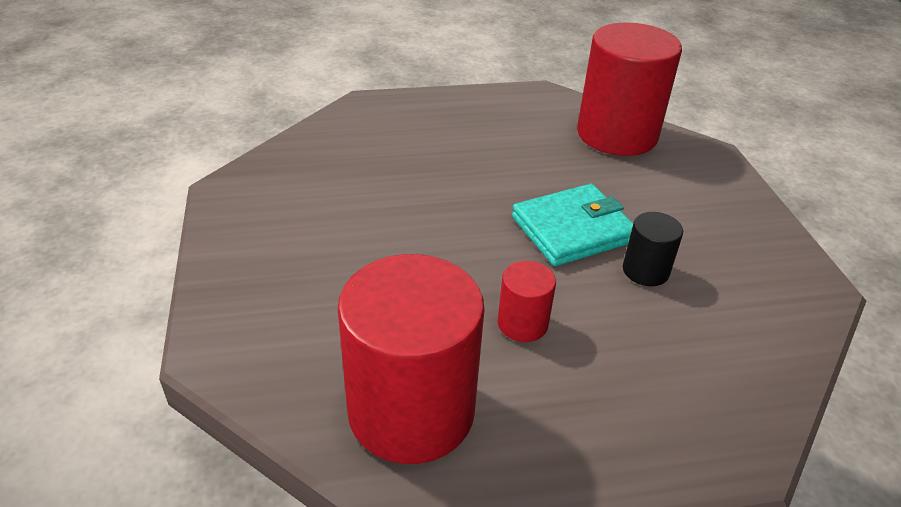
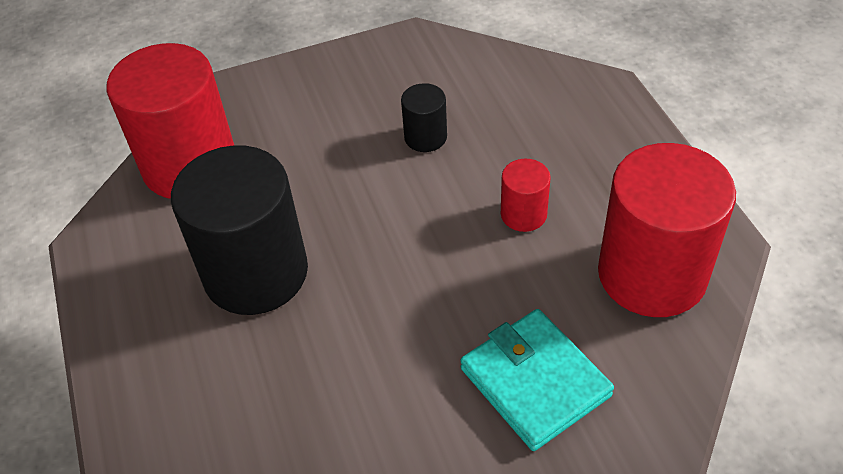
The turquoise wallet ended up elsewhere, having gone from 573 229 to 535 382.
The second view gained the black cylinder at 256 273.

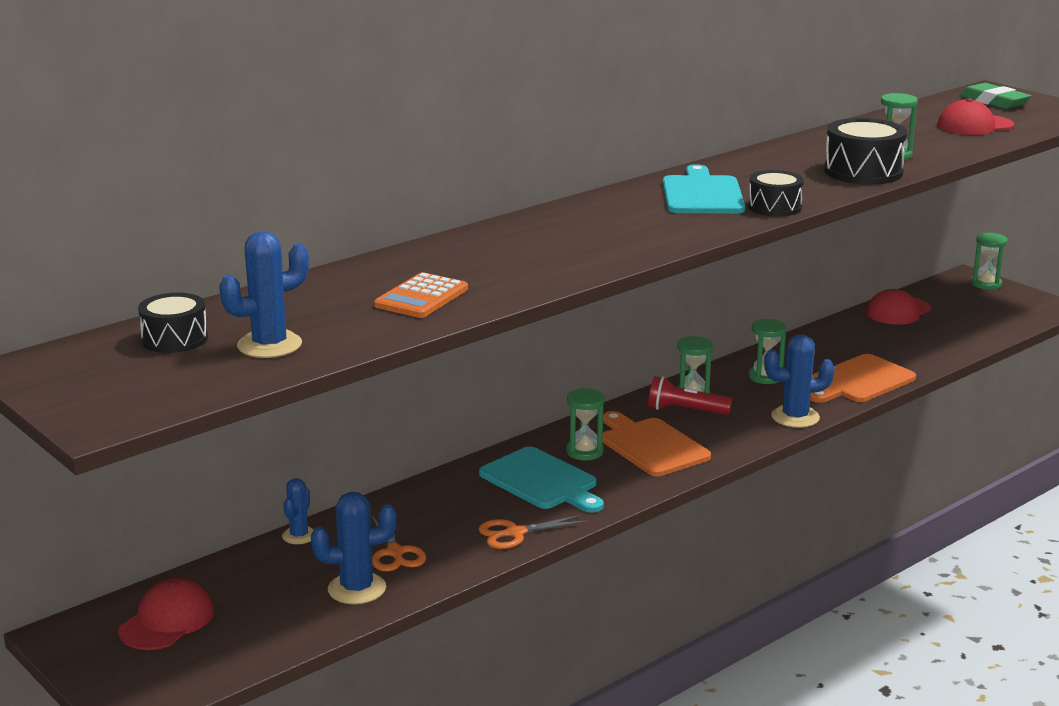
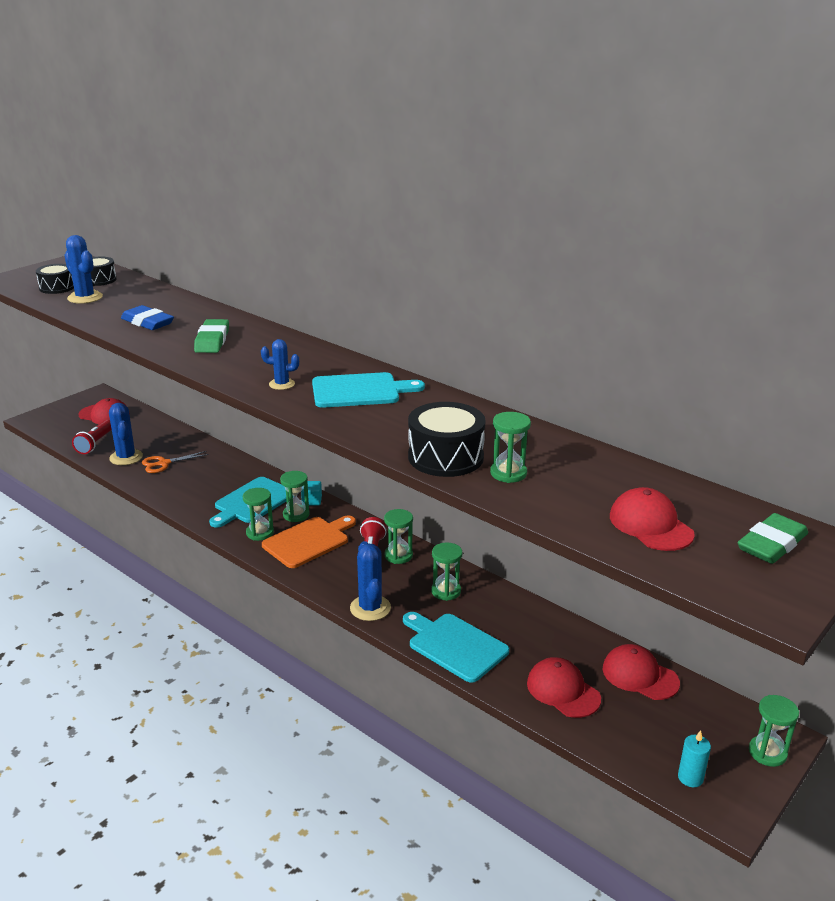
The blue cactus ended up elsewhere, having gone from 299 535 to 282 384.
Where the orange calculator stood at 421 297, the blue eraser came to stand at 147 322.
The second view lost the orange scissors at 515 533.
The black drum ended up elsewhere, having gone from 774 207 to 57 287.
What was the orange cutting board at 859 381 turned into the turquoise cutting board at 455 645.
The second view gained the red flashlight at 95 443.
The second view gained the green eraser at 212 340.
The second view gained the green hourglass at 260 533.
The second view gained the turquoise cube at 312 501.
The second view gained the red cap at 563 691.
The second view gained the turquoise candle at 690 778.

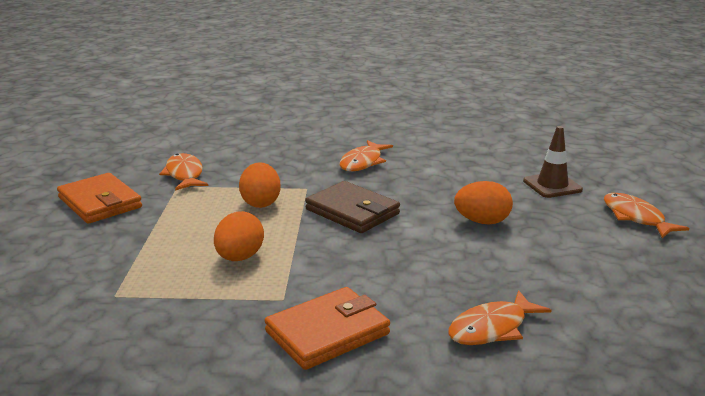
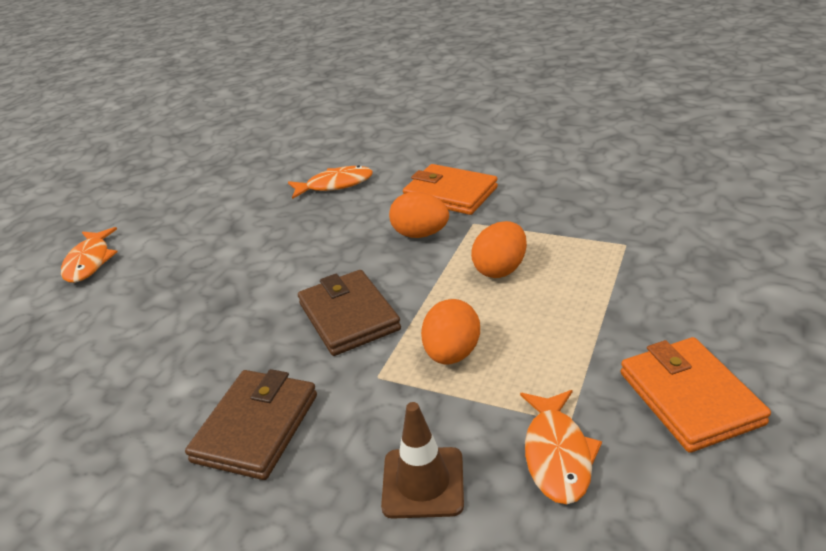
The orange wallet at 327 333 ended up facing another way, 45 degrees clockwise from before.
Where the orange fish stood at 363 162, the brown wallet came to stand at 256 428.
The orange egg ended up elsewhere, having gone from 482 222 to 420 234.
The brown traffic cone ended up elsewhere, having gone from 552 185 to 423 482.

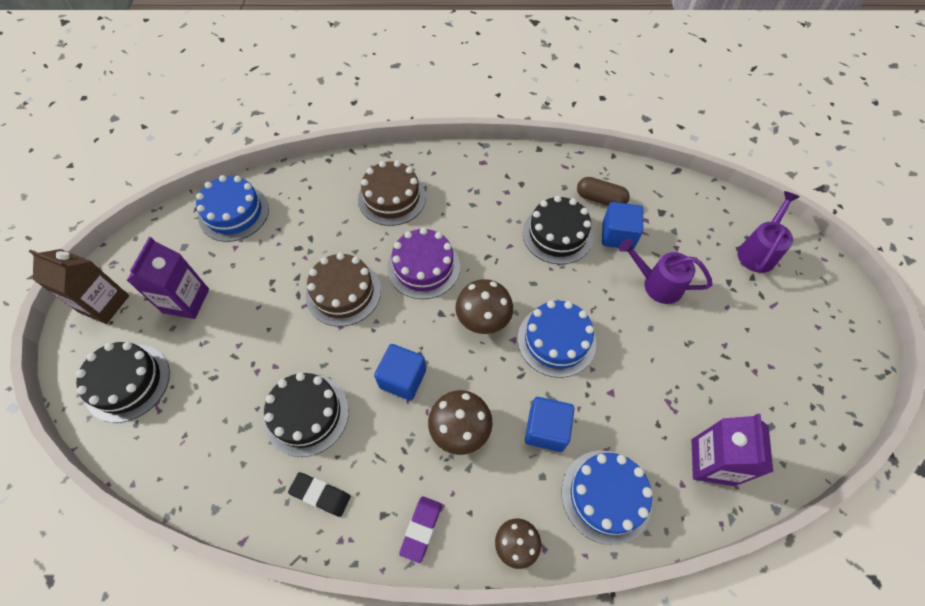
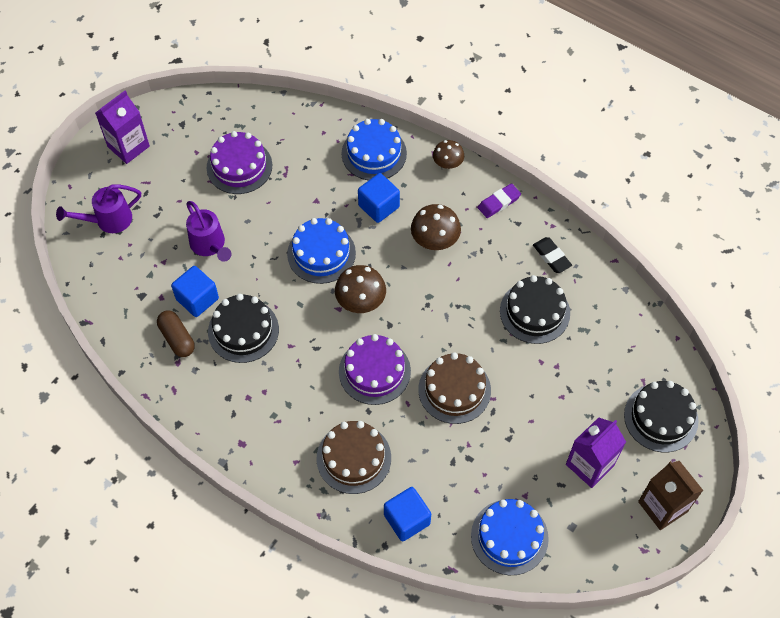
The blue cube ended up elsewhere, having gone from 403 379 to 407 519.
The purple carton ended up elsewhere, having gone from 712 462 to 128 146.
The second view gained the purple cake at 239 166.

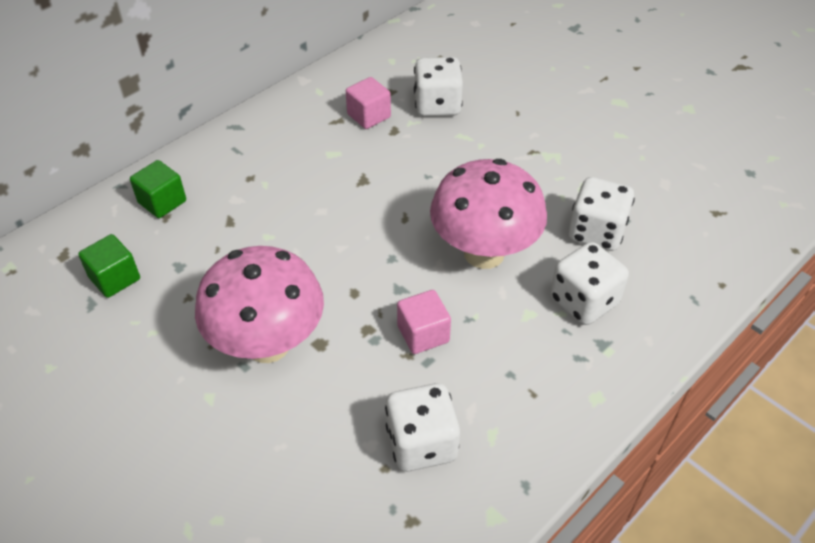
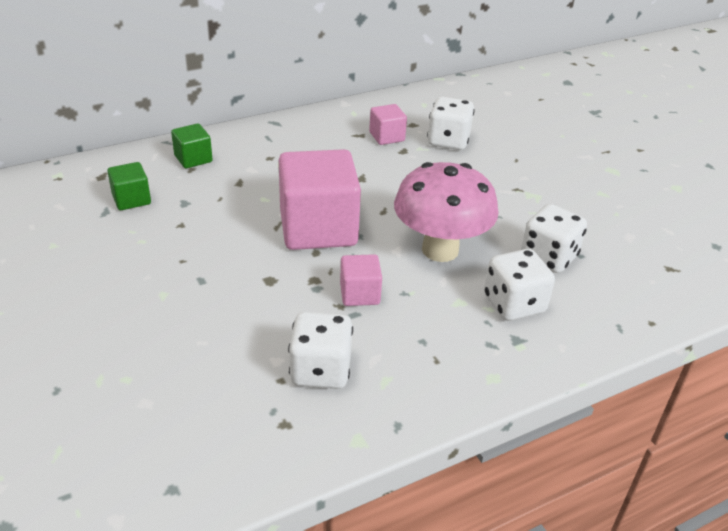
The second view lost the pink mushroom at 268 344.
The second view gained the pink cube at 318 228.

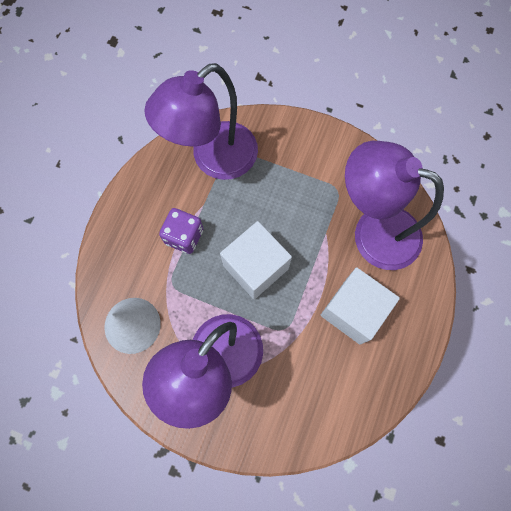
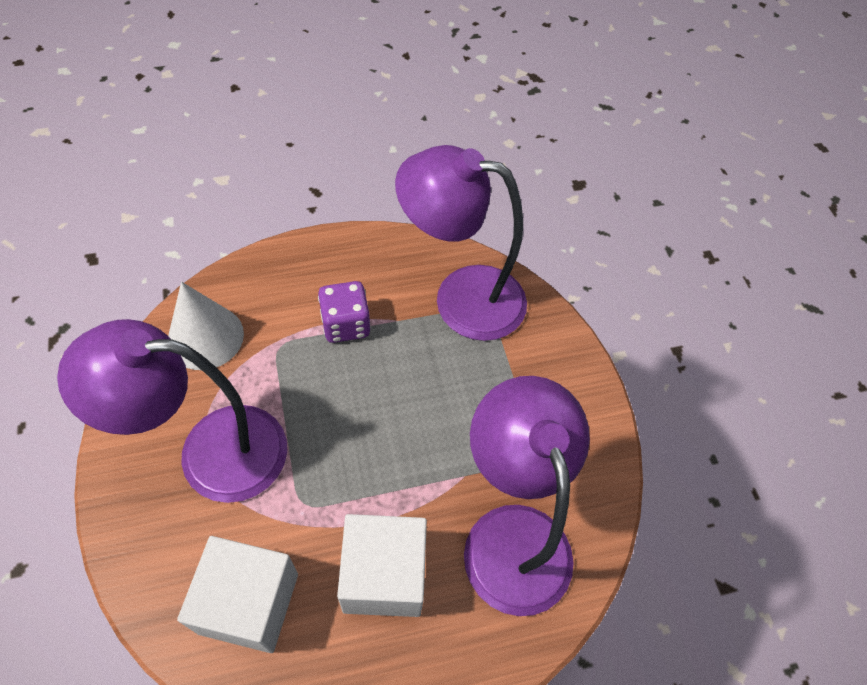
The white cube ended up elsewhere, having gone from 255 267 to 249 603.

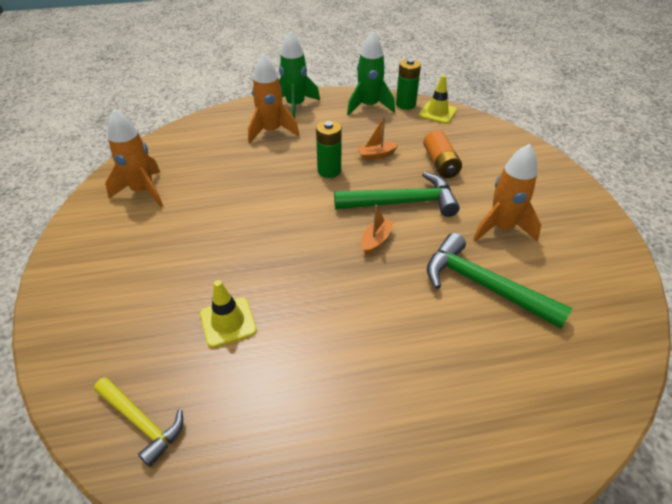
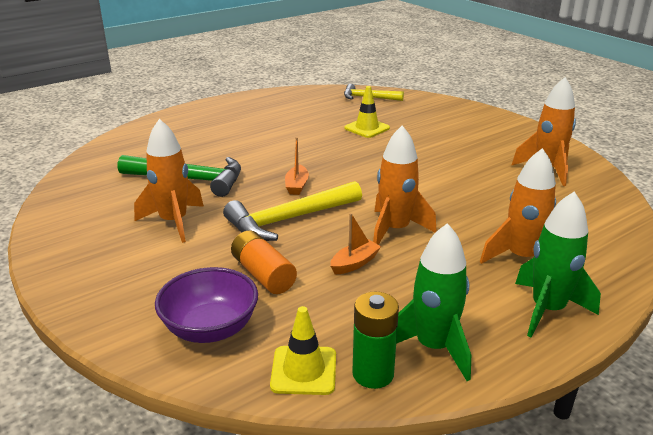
Where the green battery stood at 329 171, the orange rocket came to stand at 395 230.
What was the green hammer at 402 202 turned into the yellow hammer at 289 219.
The second view gained the purple bowl at 210 328.

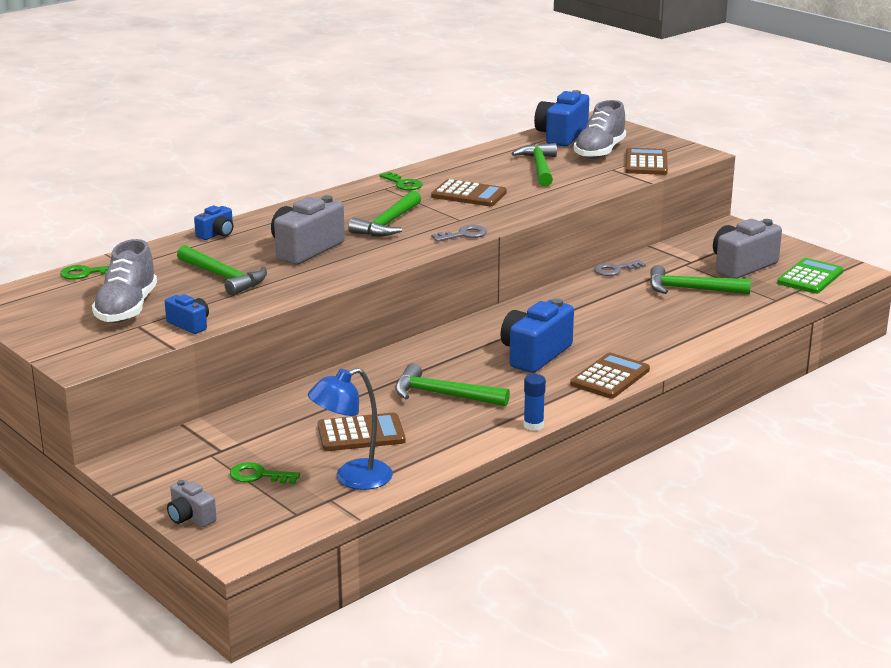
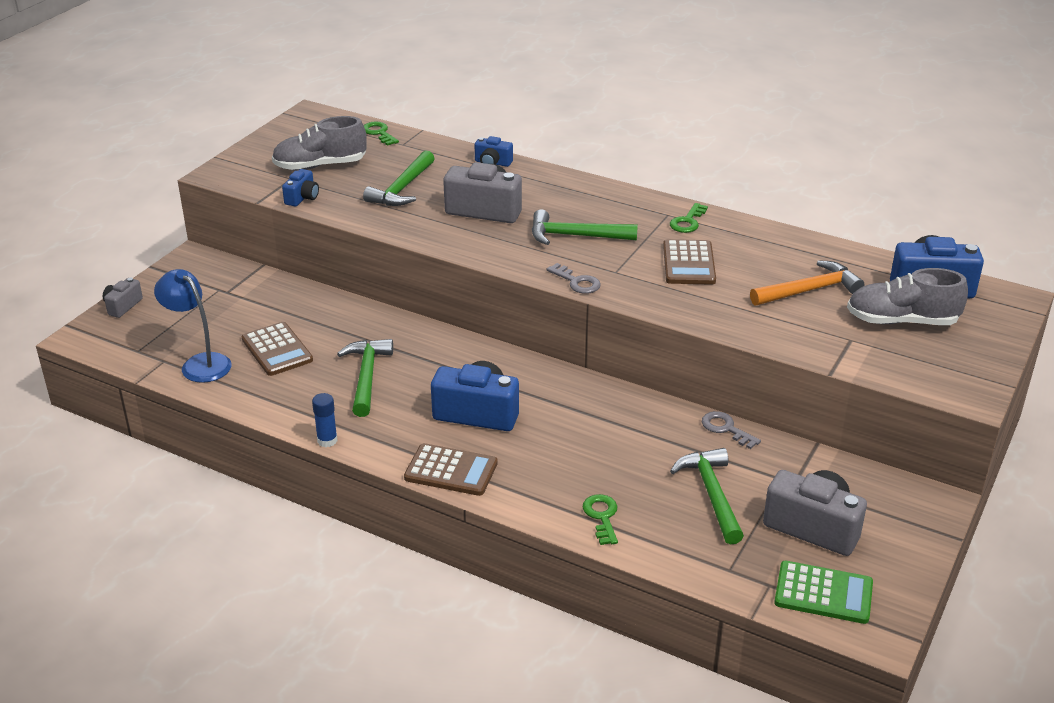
The green key ended up elsewhere, having gone from 258 475 to 602 516.
What was the green hammer at 539 167 turned into the orange hammer at 809 290.
The second view lost the brown calculator at 646 163.

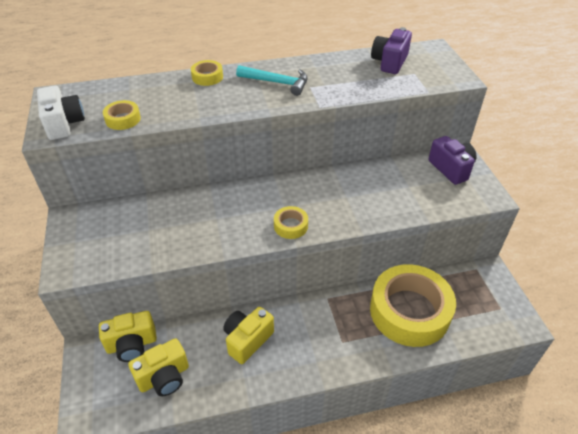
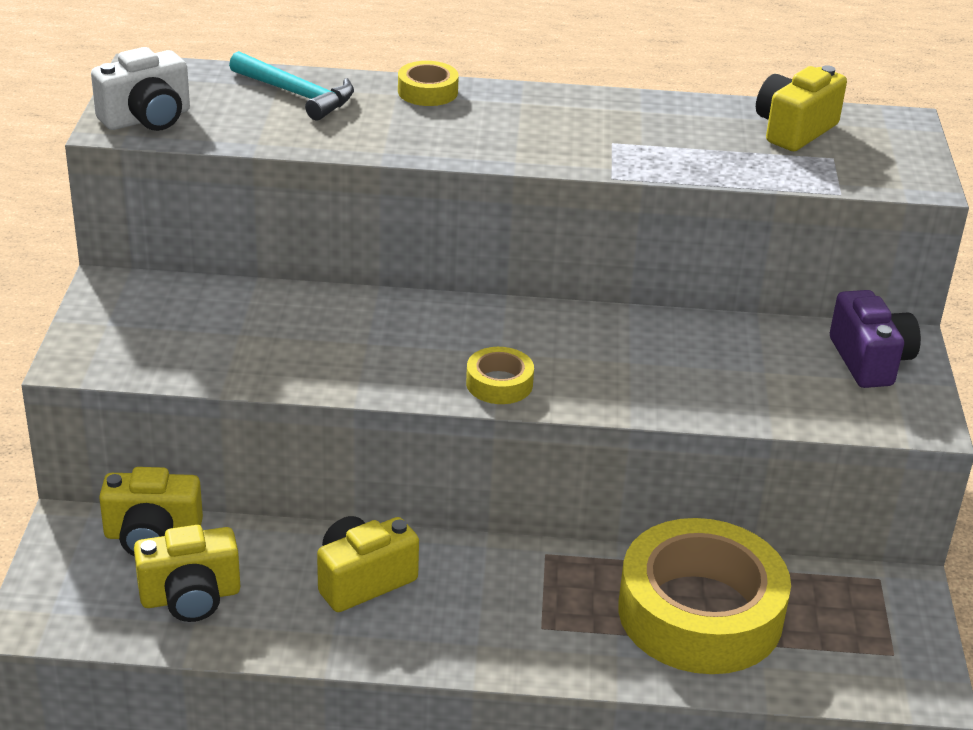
The white camera at 64 124 ended up facing another way, 60 degrees clockwise from before.
The second view lost the yellow tape at 123 119.
The turquoise hammer ended up elsewhere, having gone from 277 83 to 297 95.
What was the purple camera at 389 62 turned into the yellow camera at 794 130.

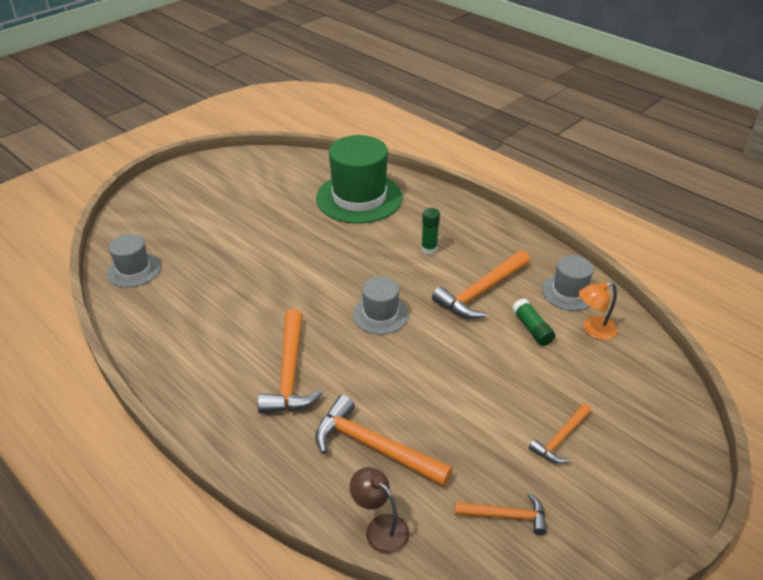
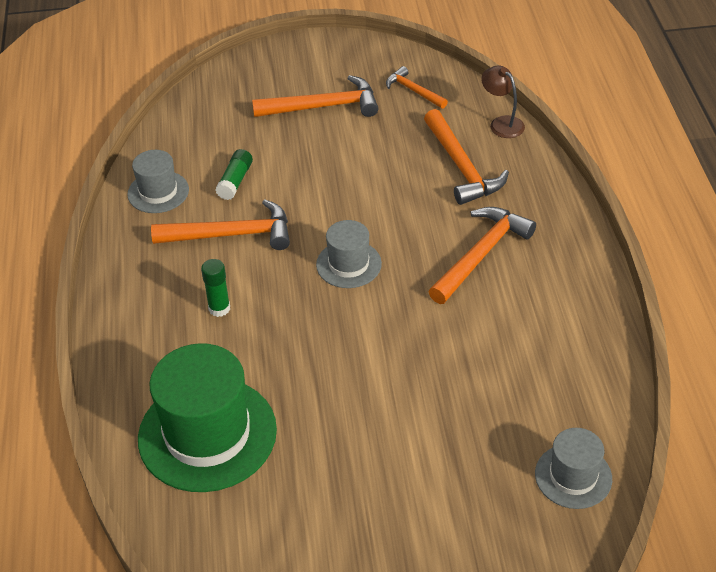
The brown lamp at 380 528 ended up facing another way, 150 degrees clockwise from before.
The size of the orange hammer at 560 439 changed by a factor of 1.72.
The second view lost the orange lamp at 593 330.

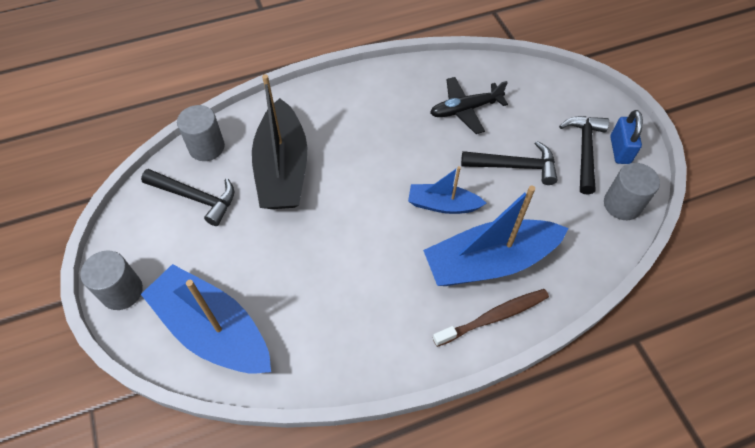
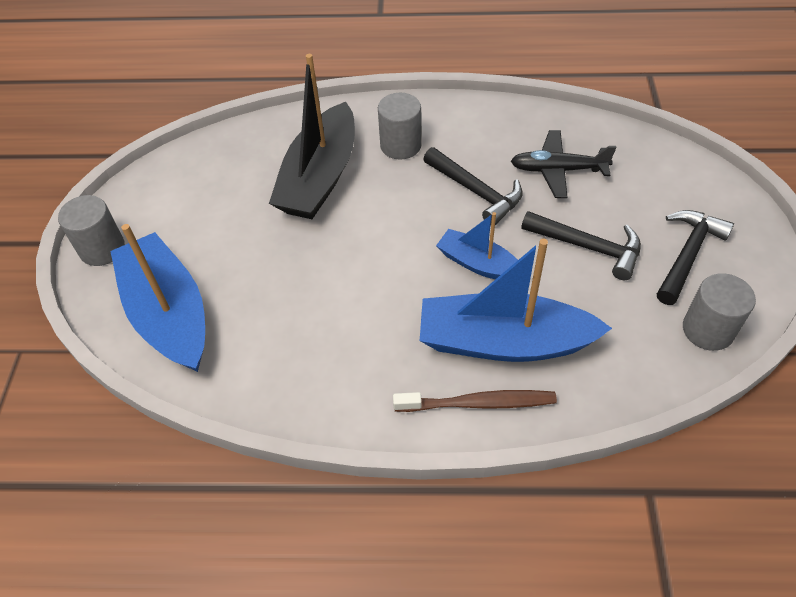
The black hammer ended up elsewhere, having gone from 195 197 to 475 191.
The grey cylinder ended up elsewhere, having gone from 206 147 to 400 145.
The second view lost the blue padlock at 620 150.

